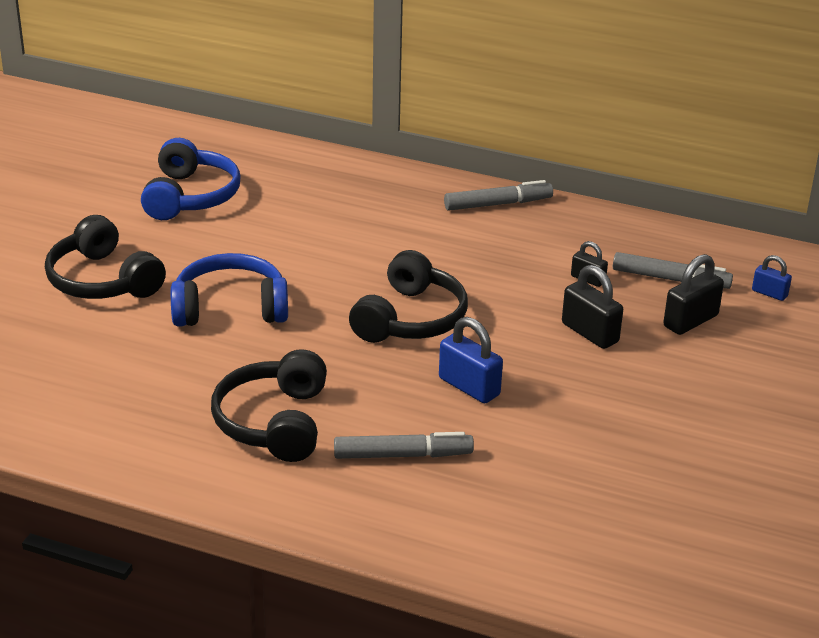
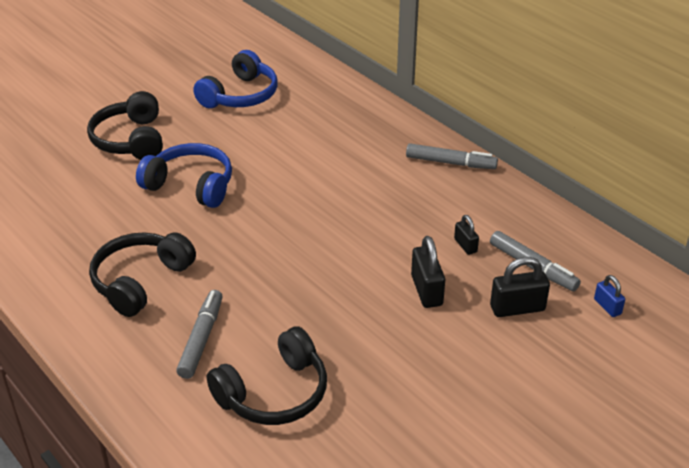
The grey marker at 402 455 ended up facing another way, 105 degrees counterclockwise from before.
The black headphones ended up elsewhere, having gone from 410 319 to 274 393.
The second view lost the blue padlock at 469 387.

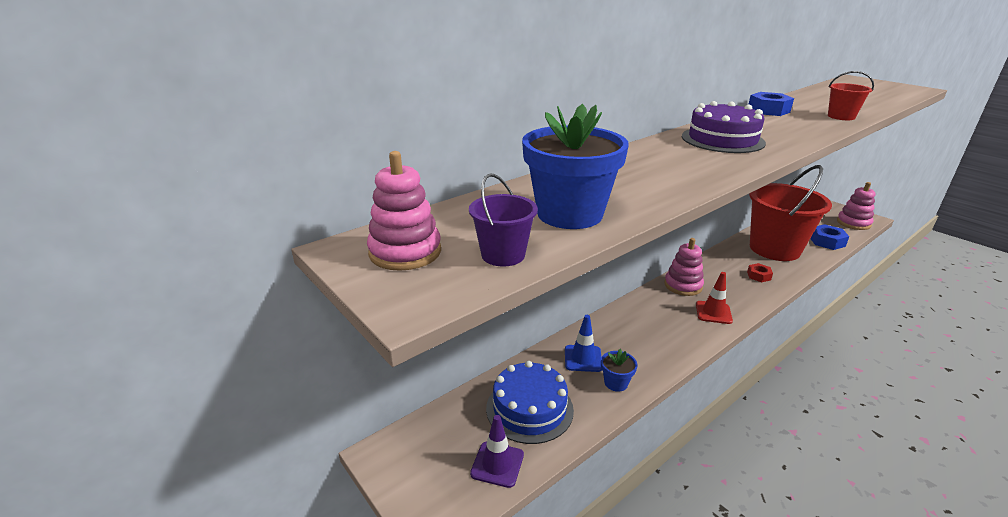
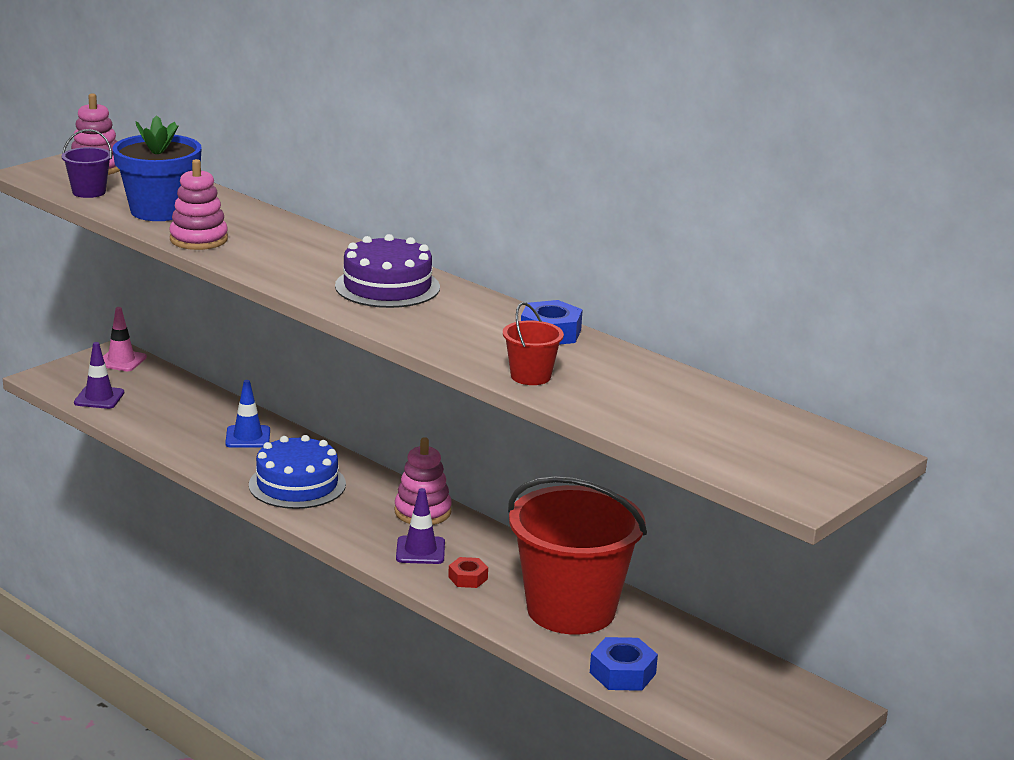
The blue cake ended up elsewhere, having gone from 529 409 to 297 484.
The second view lost the blue flower pot at 616 383.
The second view lost the red traffic cone at 713 312.
The pink stacking toy ended up elsewhere, having gone from 853 223 to 198 239.
The second view gained the pink traffic cone at 121 361.
The second view gained the purple traffic cone at 420 551.

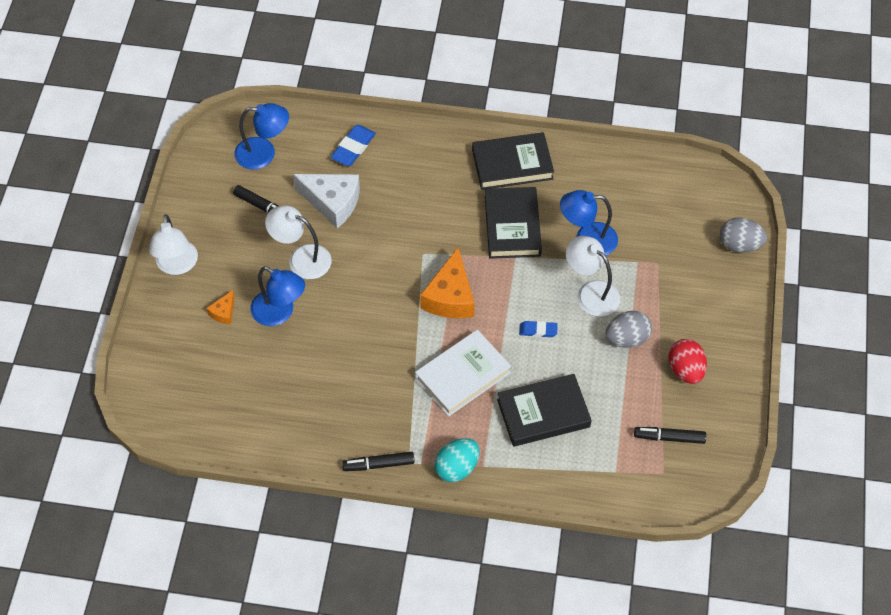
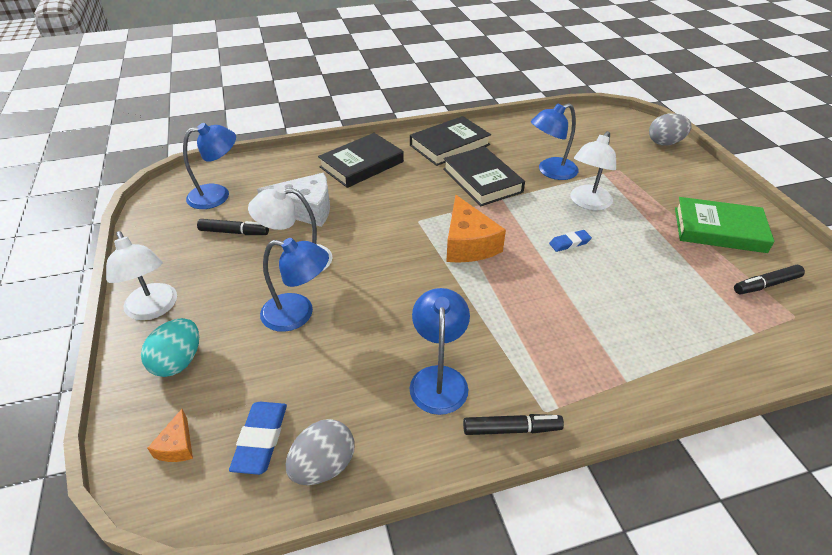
The orange cheese ended up elsewhere, having gone from 223 312 to 177 445.
The blue eraser ended up elsewhere, having gone from 353 148 to 260 440.
The black marker at 378 464 ended up facing another way, 150 degrees counterclockwise from before.
The second view lost the white book at 462 375.
The turquoise egg ended up elsewhere, having gone from 457 468 to 178 362.
The black book ended up elsewhere, having gone from 543 413 to 362 164.
The white lamp at 591 293 ended up facing another way, 75 degrees counterclockwise from before.
The grey egg ended up elsewhere, having gone from 627 338 to 323 466.
Where the red egg stood at 685 370, the green book came to stand at 719 230.
The second view gained the blue lamp at 438 378.

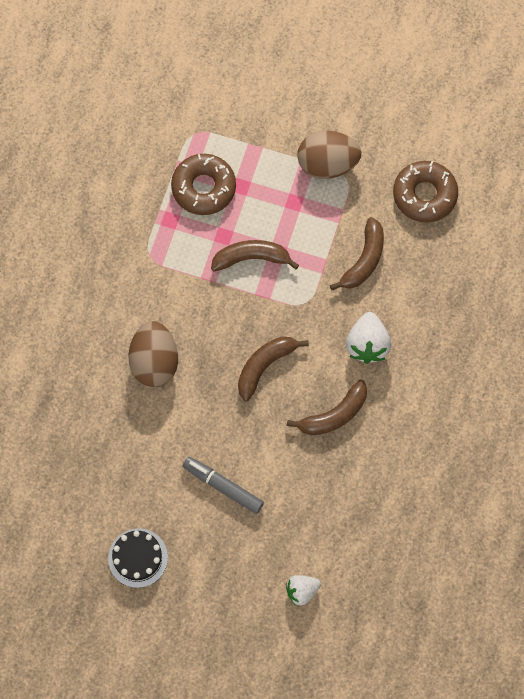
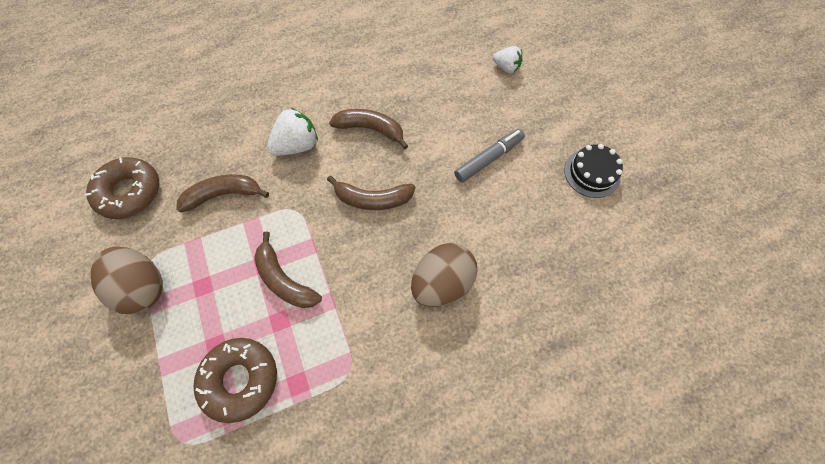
The grey marker at 223 486 ended up facing another way, 120 degrees counterclockwise from before.

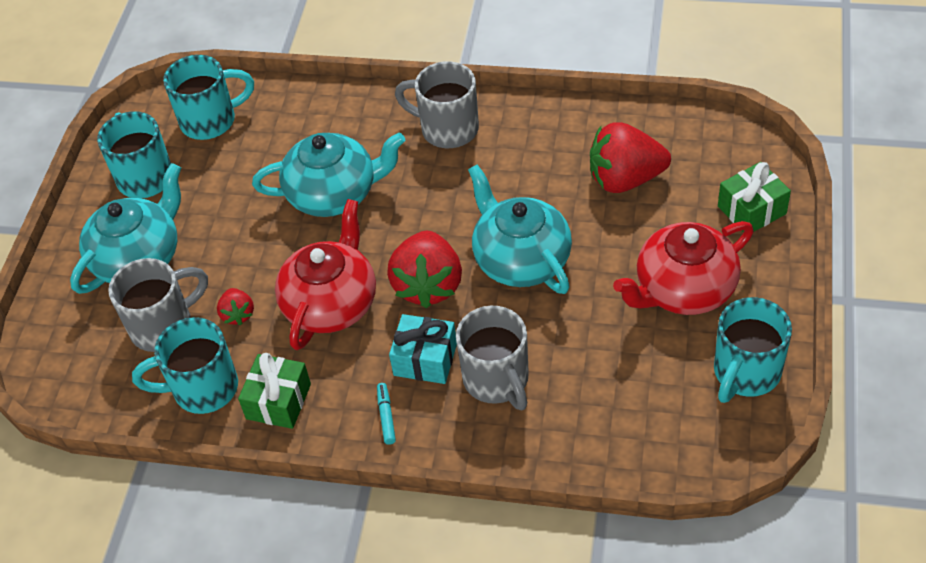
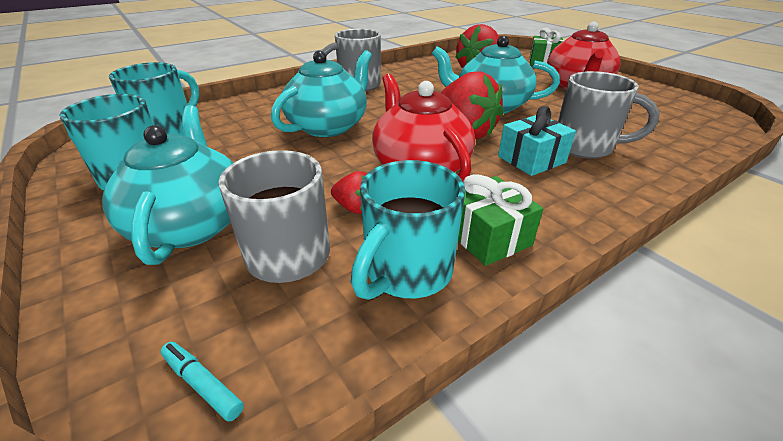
The turquoise marker ended up elsewhere, having gone from 386 416 to 202 384.
The second view lost the turquoise mug at 745 373.

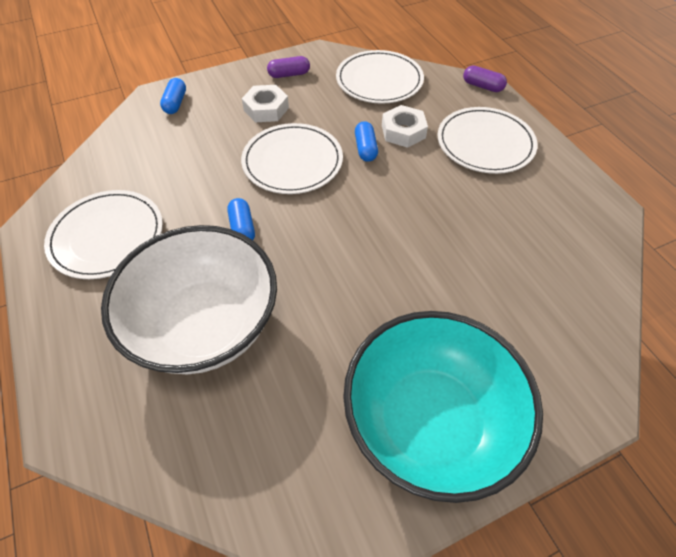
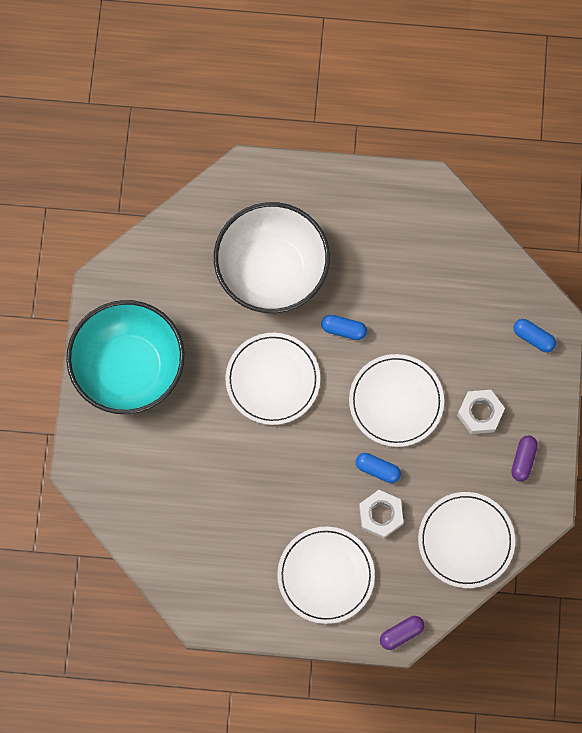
The white plate ended up elsewhere, having gone from 107 236 to 272 380.

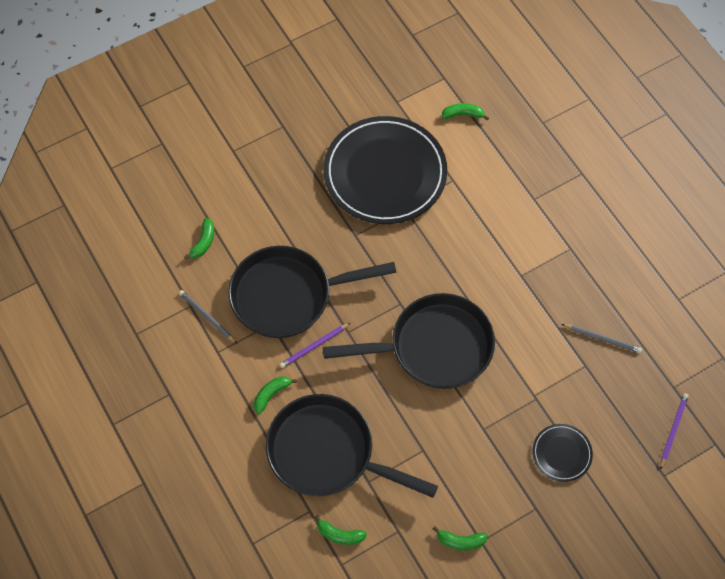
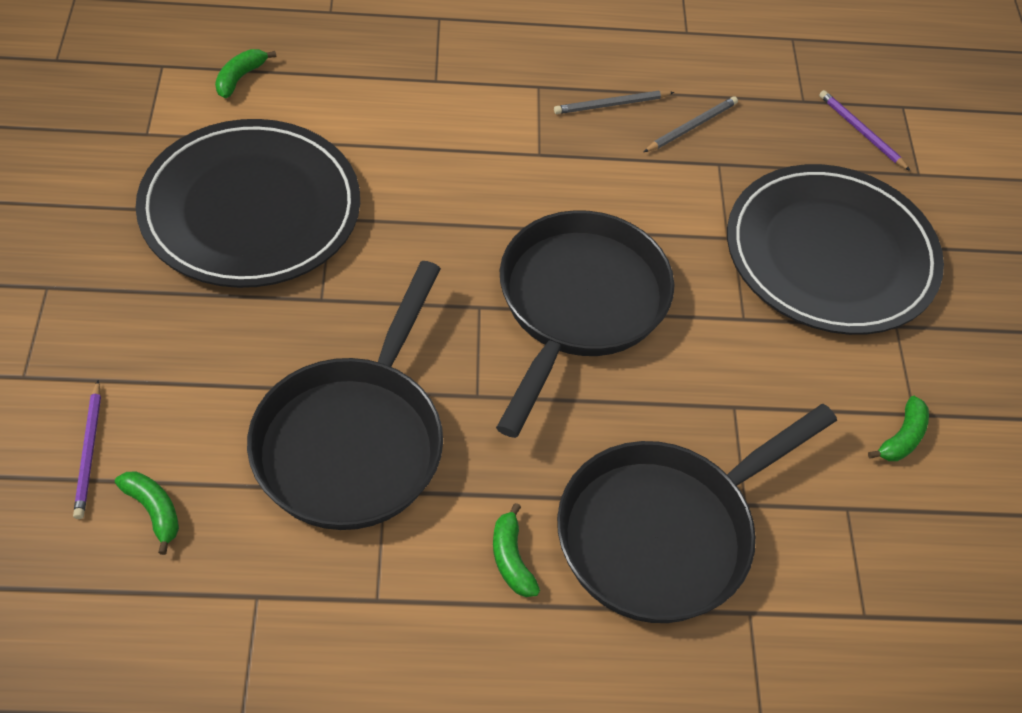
The grey pencil ended up elsewhere, having gone from 207 317 to 612 105.
The purple pencil ended up elsewhere, having gone from 314 346 to 89 452.
The second view lost the green banana at 339 534.
The size of the black plate at 561 453 changed by a factor of 2.29.

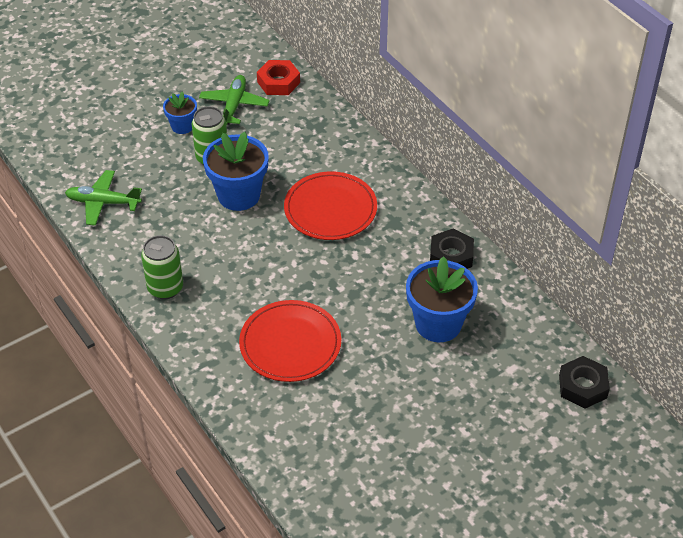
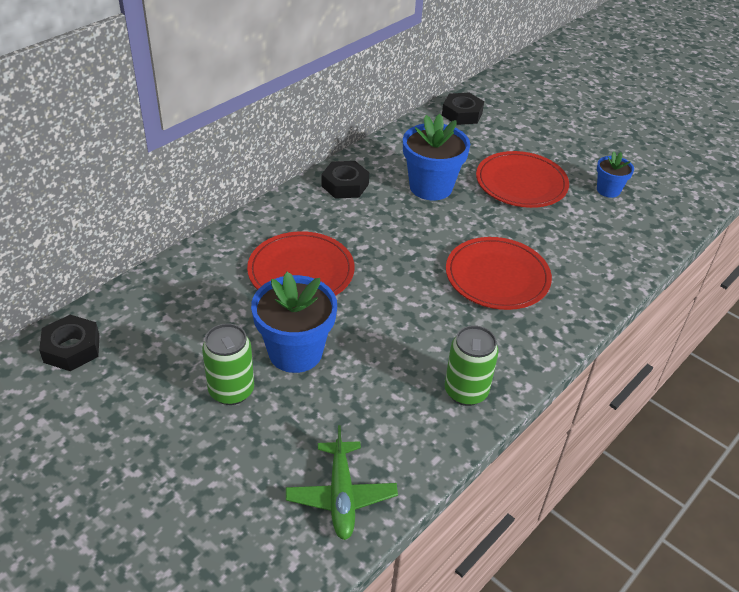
The blue flower pot ended up elsewhere, having gone from 182 126 to 608 190.
The second view lost the green plane at 234 105.
What was the red nut at 278 82 turned into the black nut at 71 348.
The second view gained the red plate at 521 183.

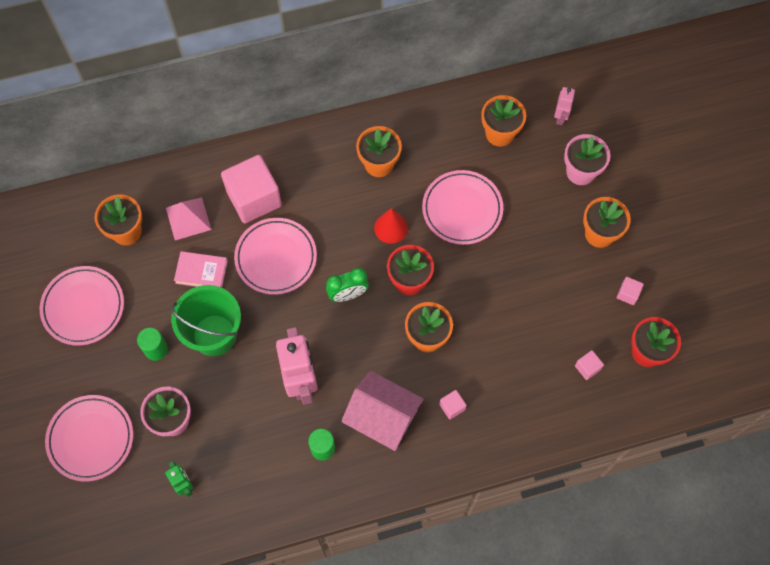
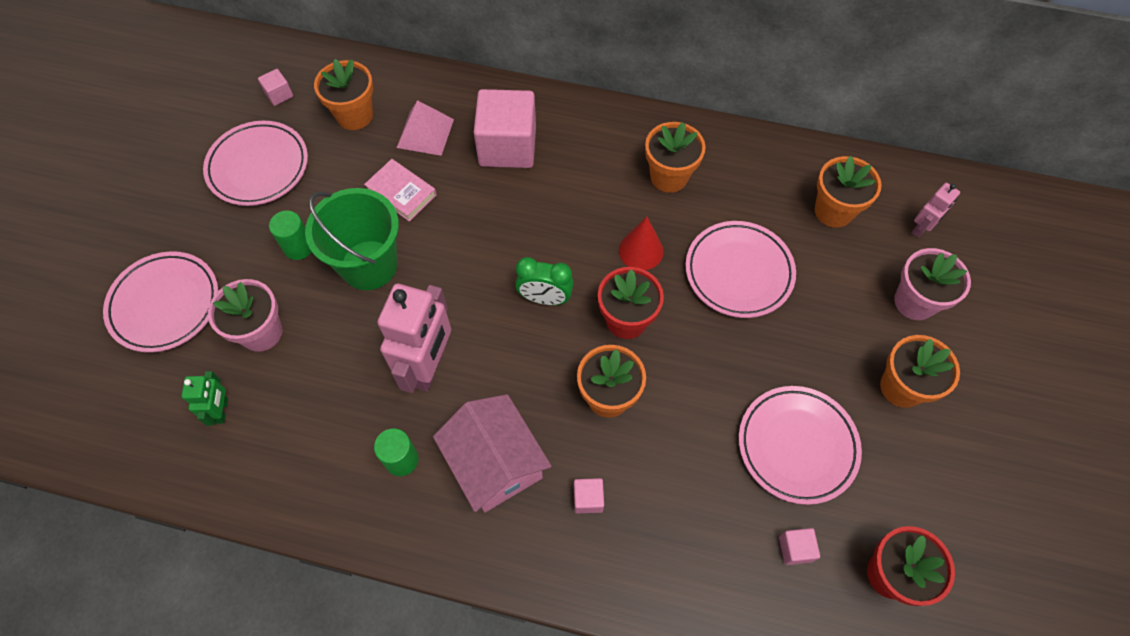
The pink plate ended up elsewhere, having gone from 276 258 to 797 446.
The pink cube ended up elsewhere, having gone from 628 294 to 279 95.

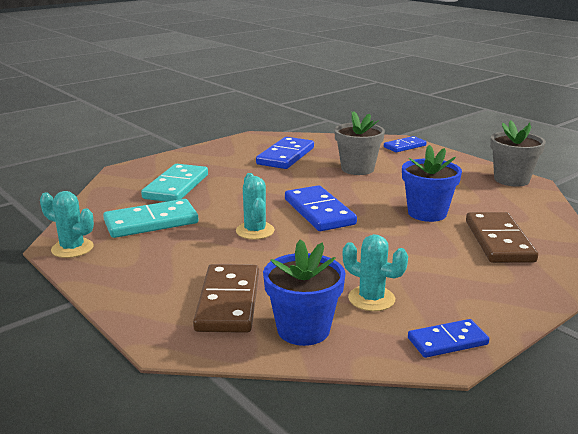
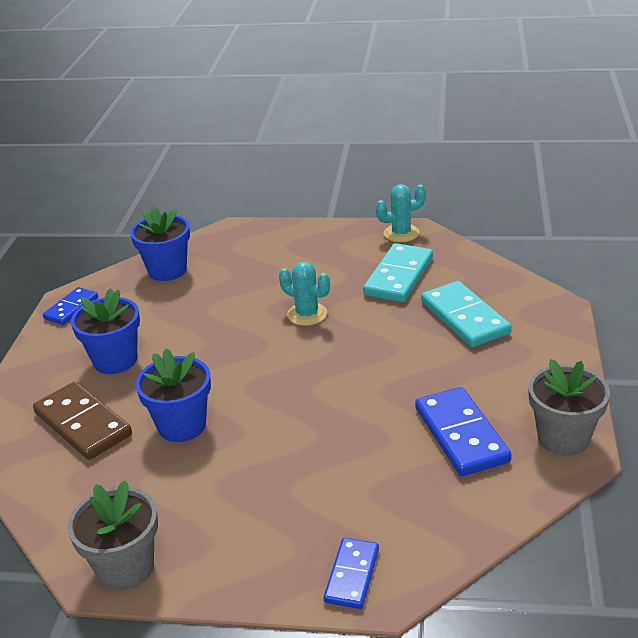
The second view lost the brown domino at 228 302.
The second view lost the blue domino at 319 212.
The grey flower pot ended up elsewhere, having gone from 357 169 to 563 438.
The second view lost the turquoise cactus at 371 299.
The second view gained the blue flower pot at 115 360.

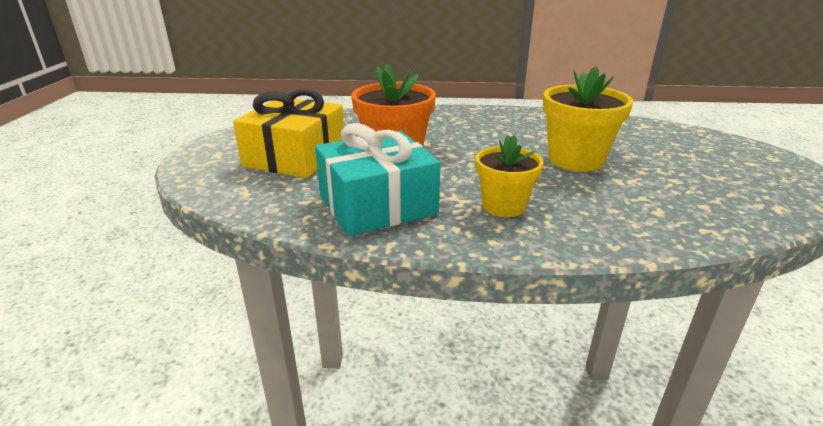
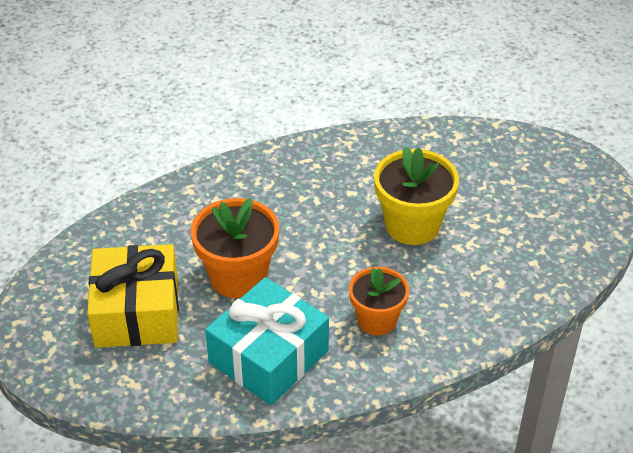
What was the yellow flower pot at 504 206 turned into the orange flower pot at 377 320.

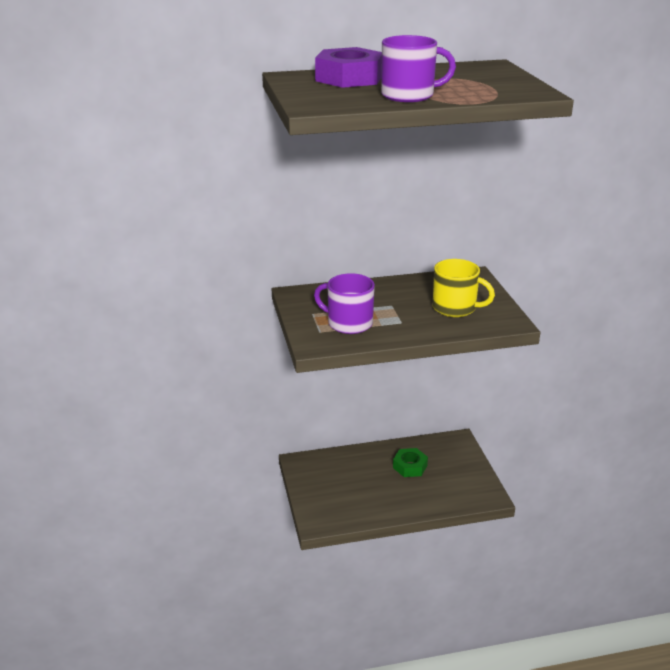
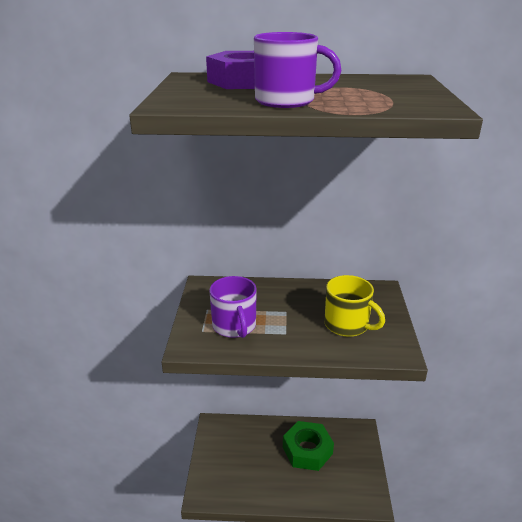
The purple mug at 349 323 ended up facing another way, 150 degrees counterclockwise from before.
The size of the green nut at 410 466 changed by a factor of 1.57.

